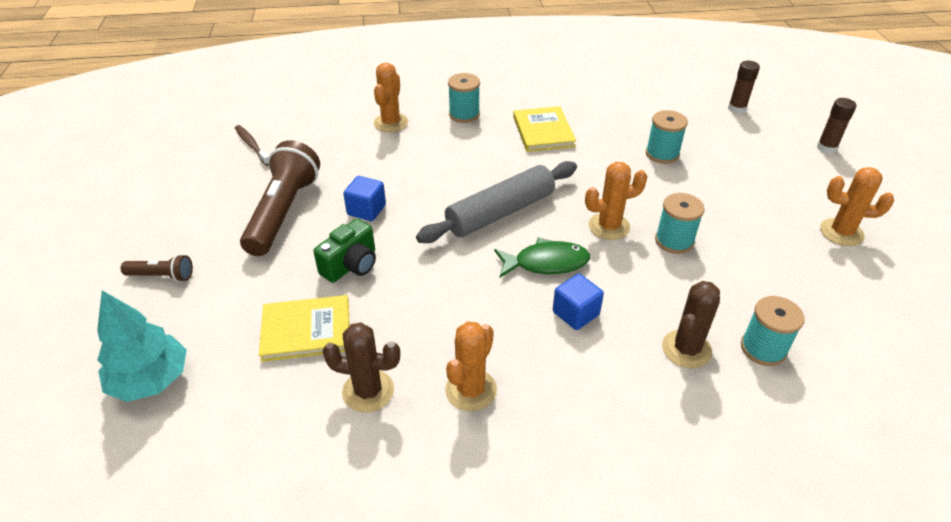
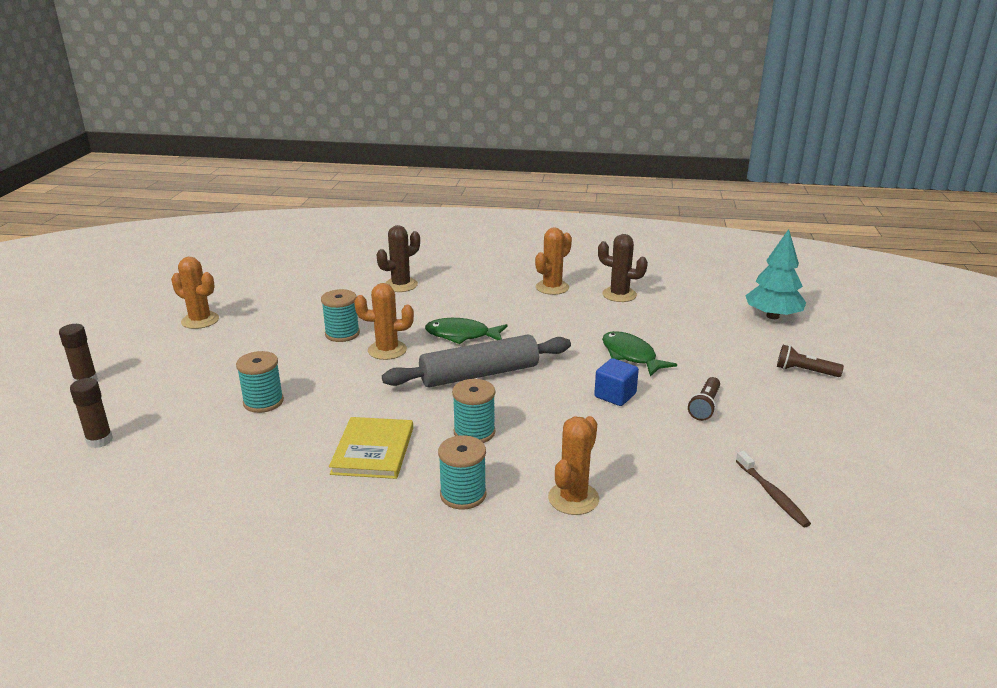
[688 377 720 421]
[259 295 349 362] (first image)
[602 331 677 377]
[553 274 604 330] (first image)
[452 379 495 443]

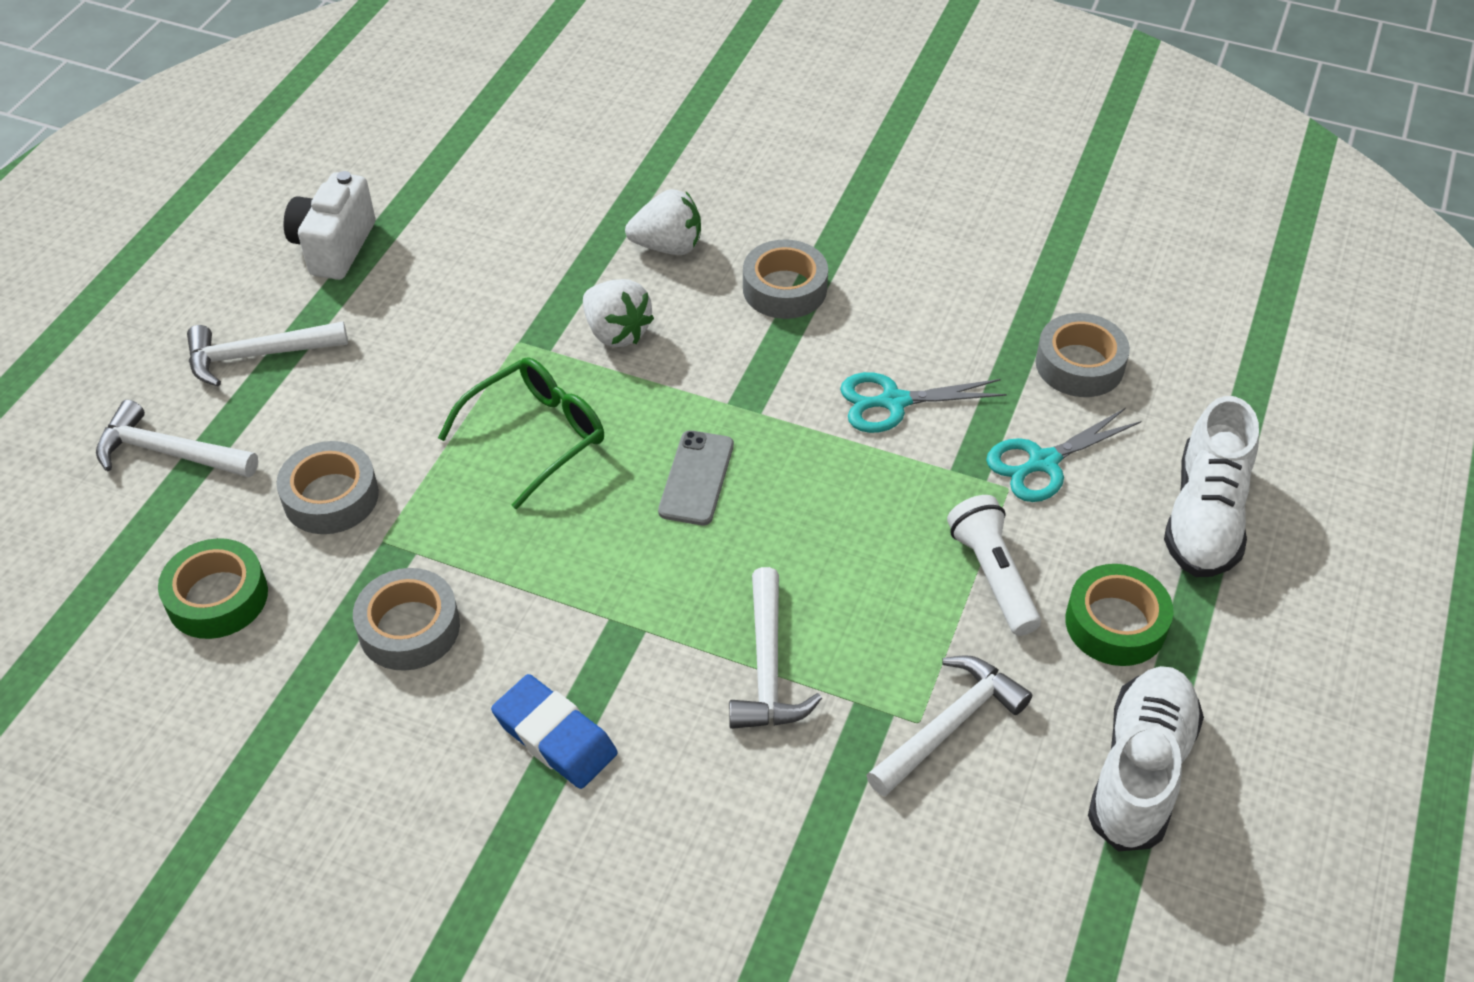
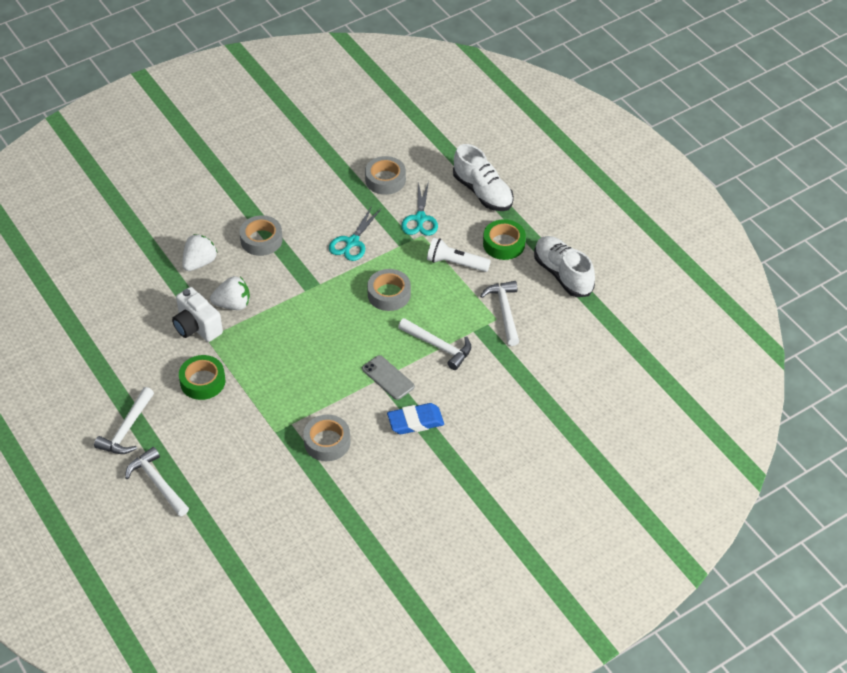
[125 447 189 516]
[179 355 225 400]
[367 269 411 311]
[172 287 223 342]
[438 357 604 510] (first image)
[362 355 415 400]

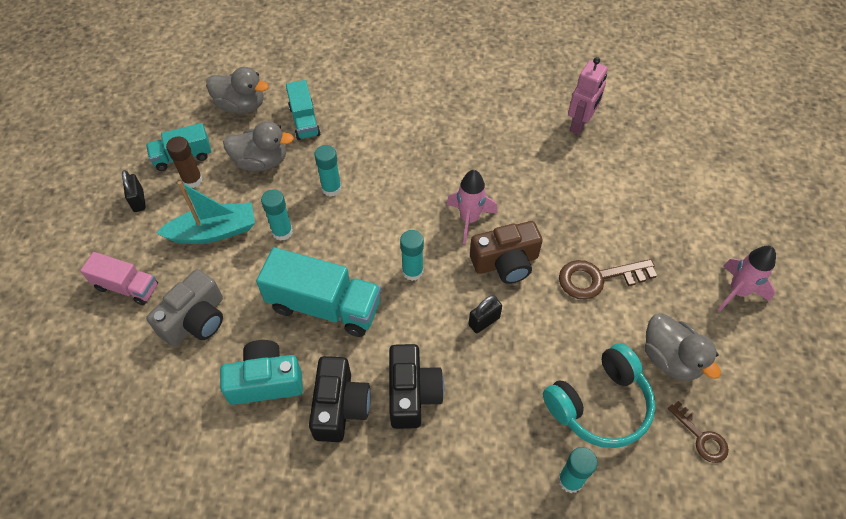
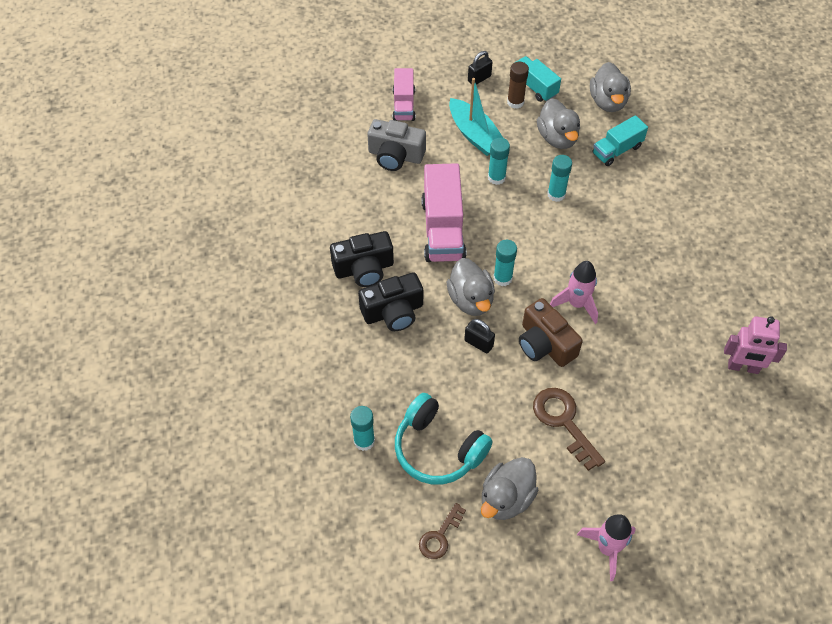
[220 340 303 405] (first image)
[421 163 466 262]
[447 258 495 316]

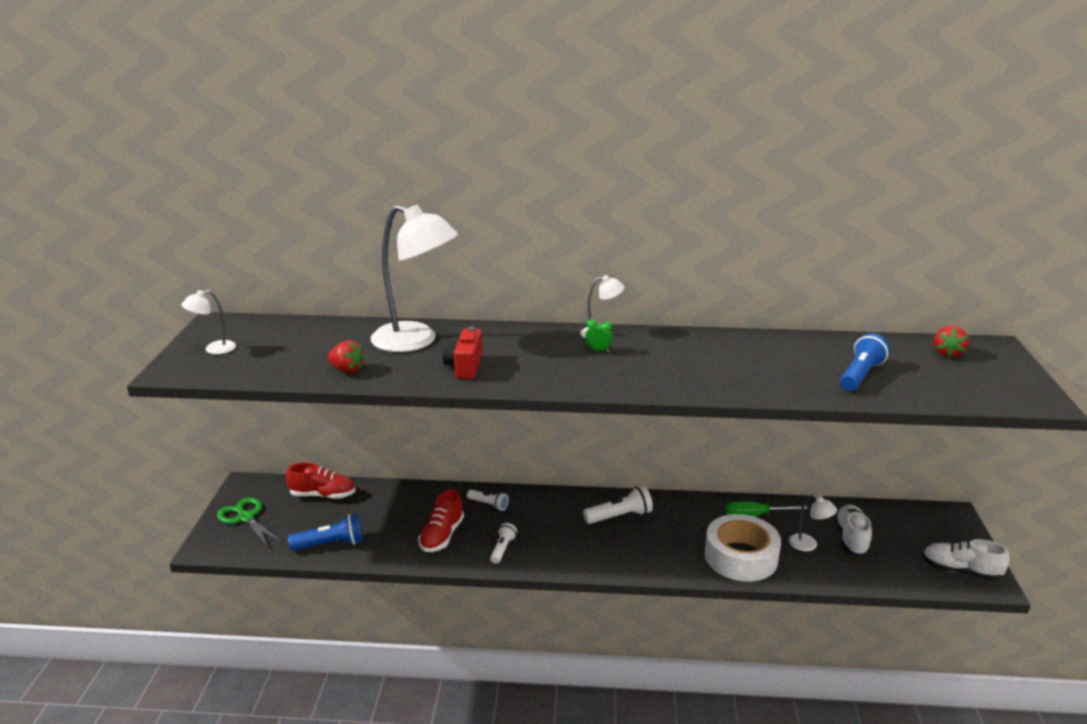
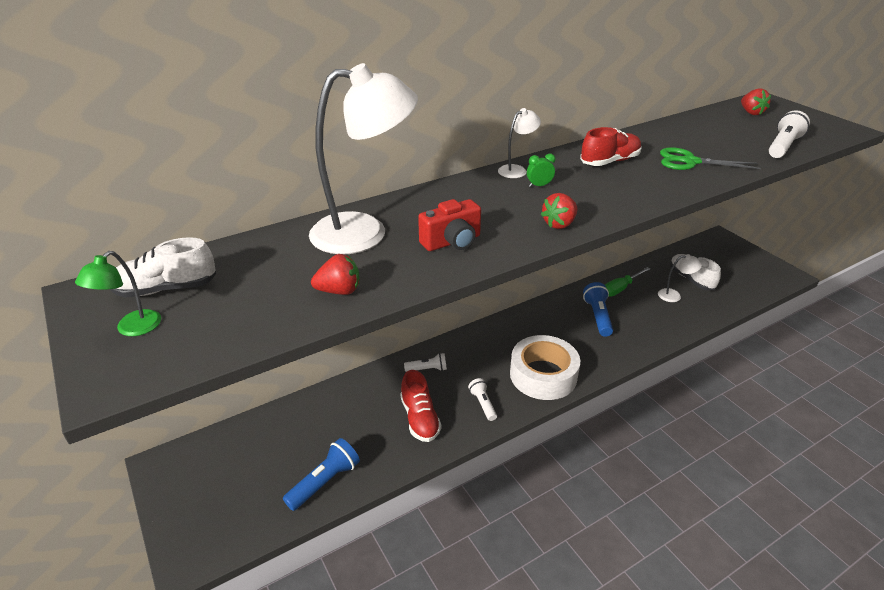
[75 251 161 336]
[660 147 761 170]
[580 127 642 166]
[418 199 481 251]
[769 110 810 158]
[510 335 580 400]
[583 282 613 337]
[110 237 216 298]
[541 193 577 229]

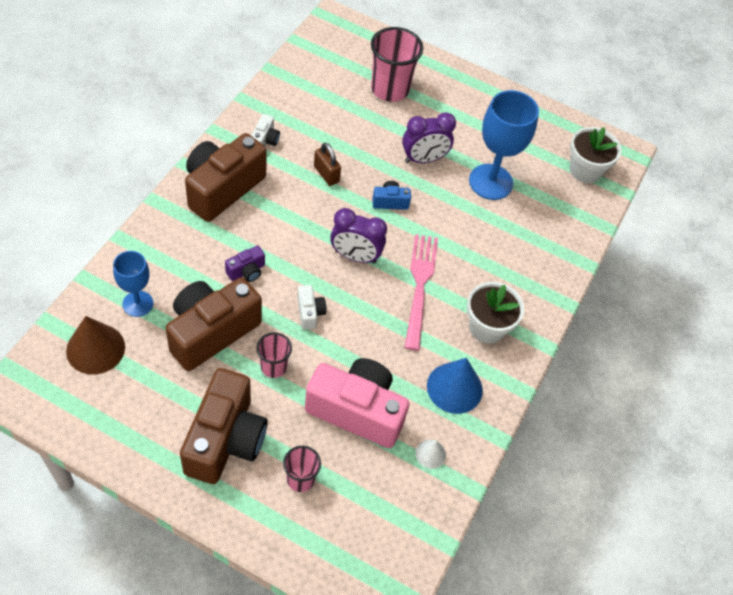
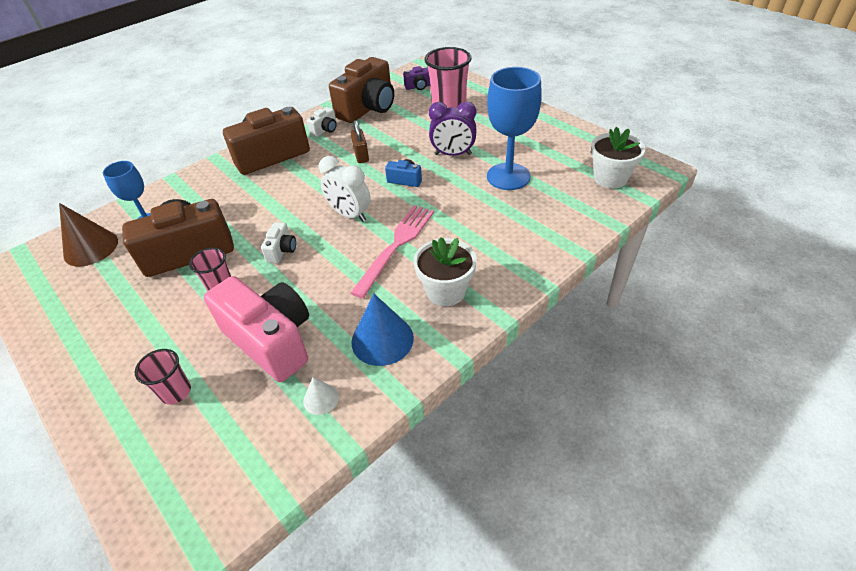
[329 57 394 123]
[403 66 430 90]
[319 156 371 222]

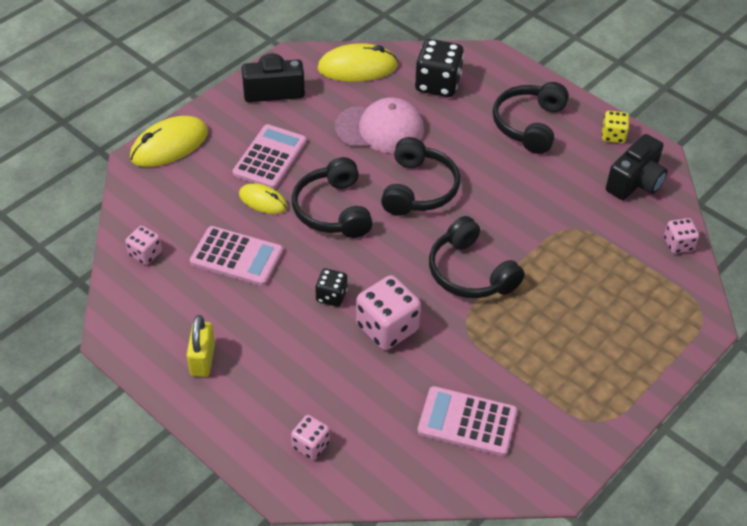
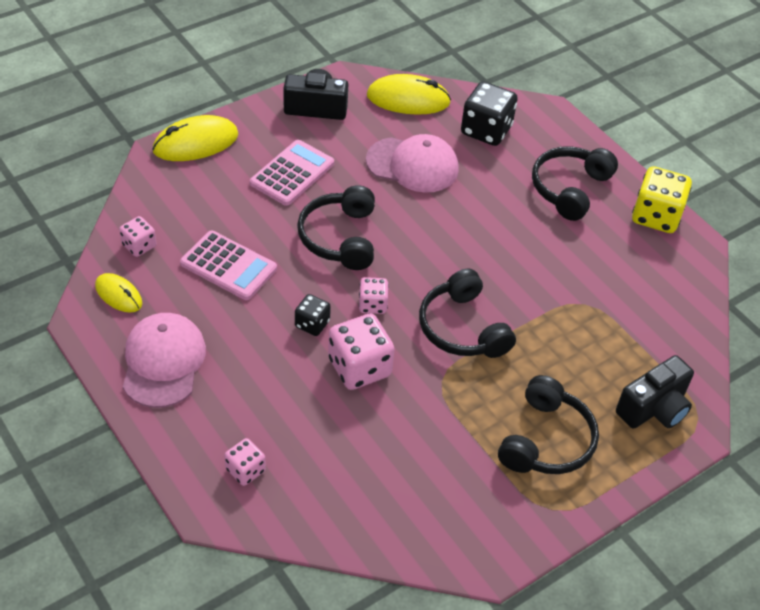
[123 313 206 408]
[95 273 142 313]
[498 375 599 474]
[417 386 517 456] (first image)
[632 166 692 233]
[616 355 694 429]
[359 277 389 314]

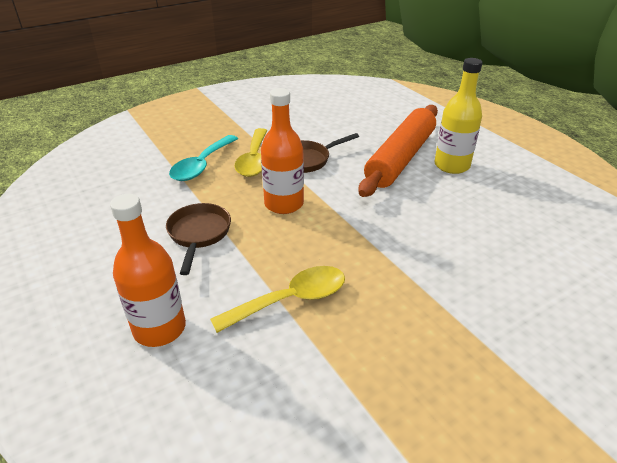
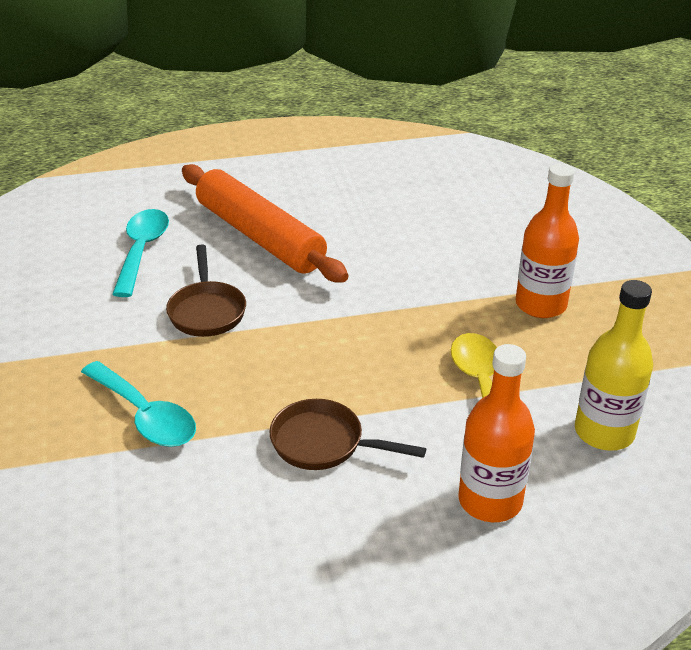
[234 128 267 177] (first image)
[515 163 579 318]
[575 280 653 451]
[112 209 169 297]

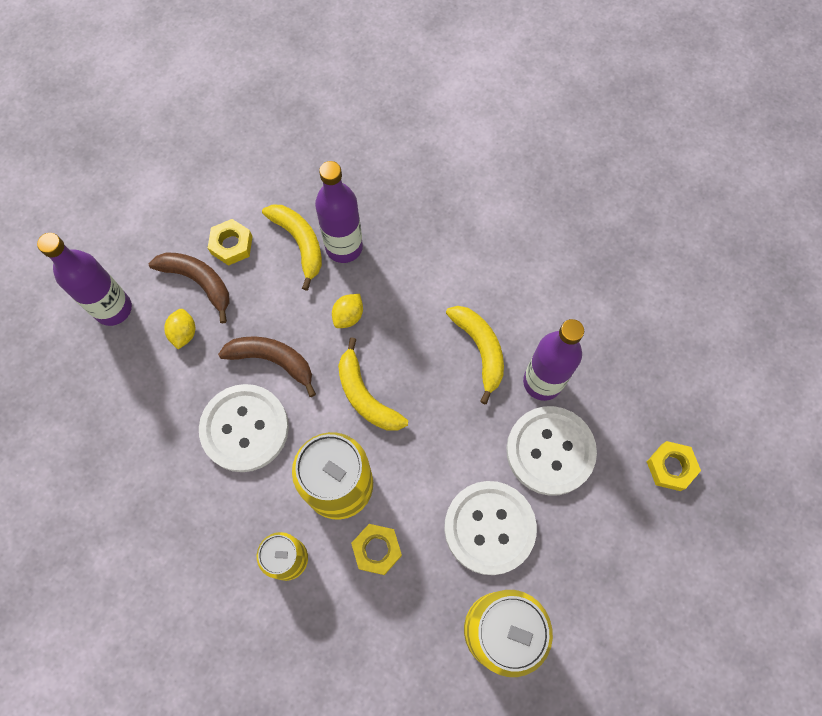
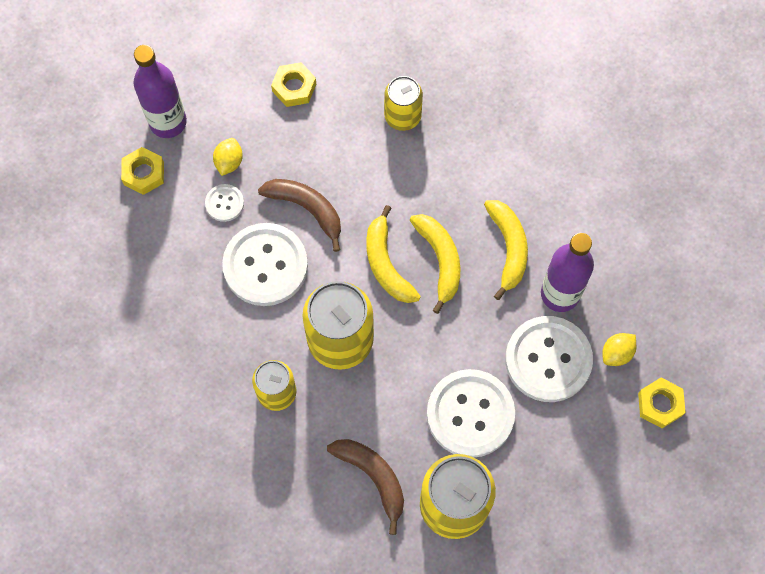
[327 439 404 535]
[410 214 460 314]
[384 76 423 131]
[602 333 636 366]
[121 147 164 195]
[205 184 244 222]

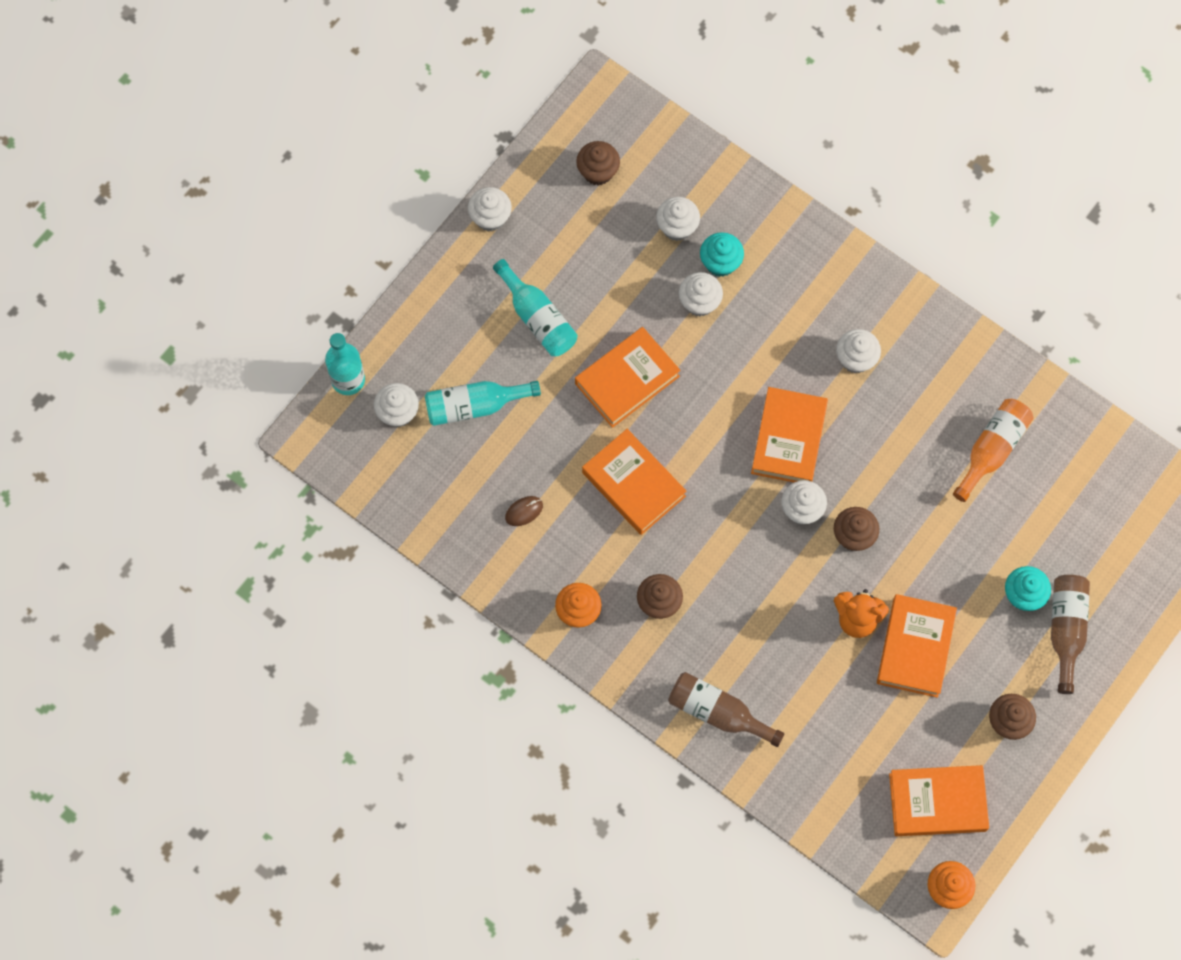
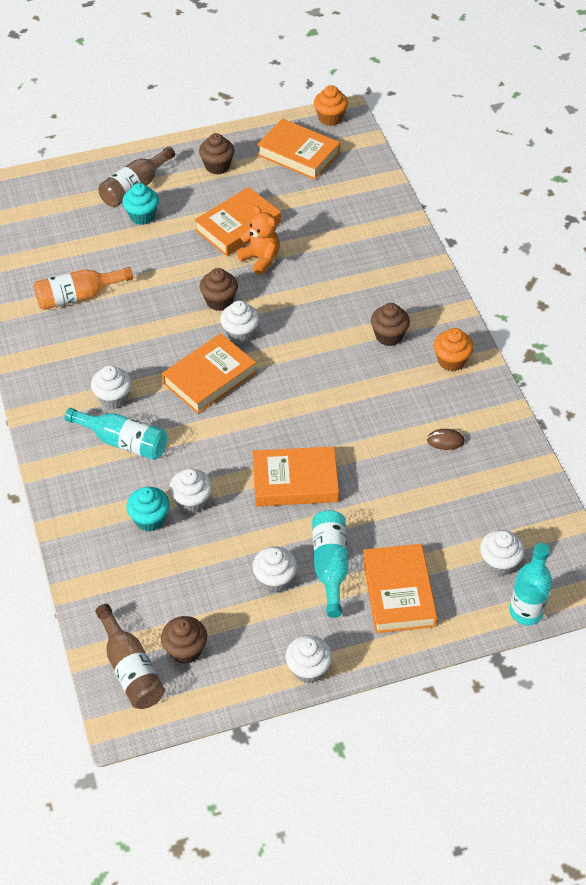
[65 408 167 460]
[363 544 437 633]
[252 546 297 593]
[95 604 165 709]

